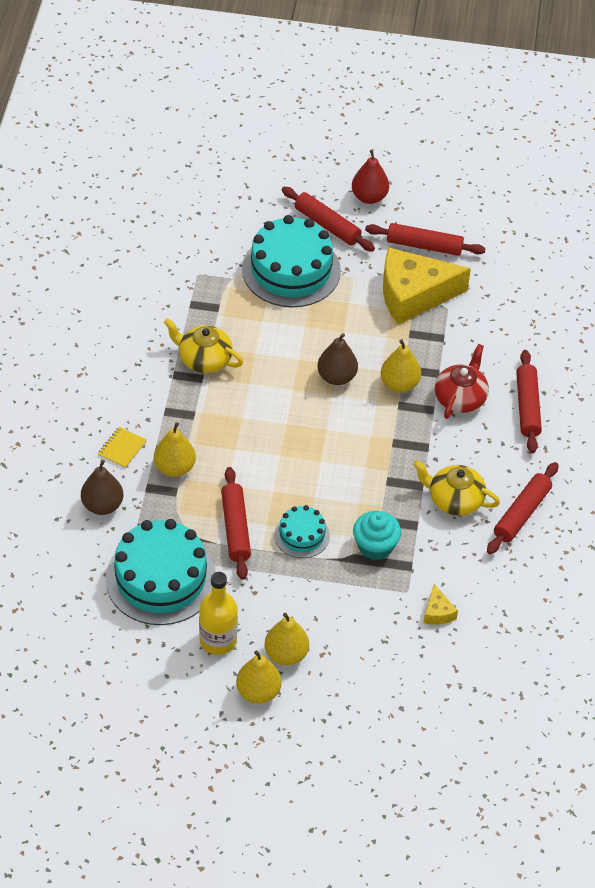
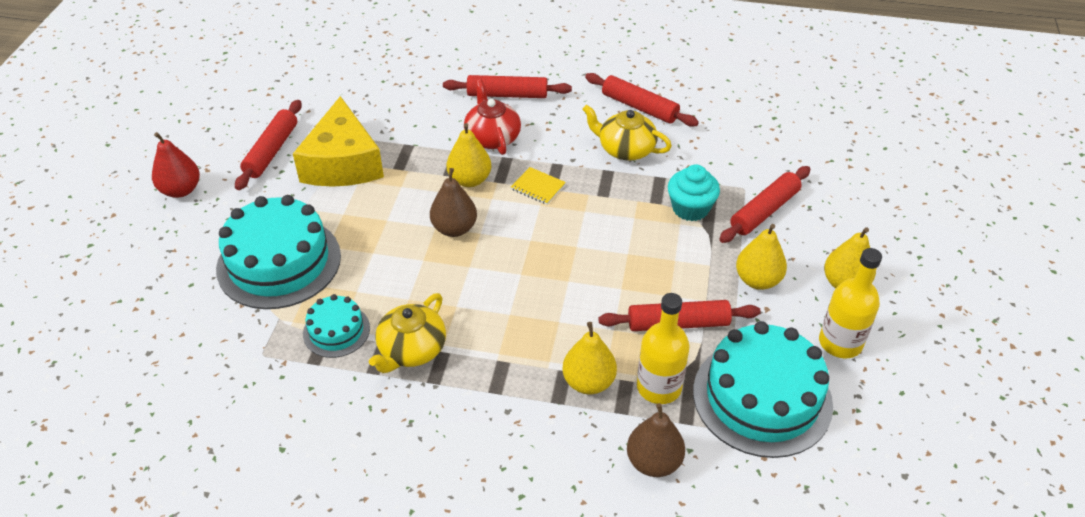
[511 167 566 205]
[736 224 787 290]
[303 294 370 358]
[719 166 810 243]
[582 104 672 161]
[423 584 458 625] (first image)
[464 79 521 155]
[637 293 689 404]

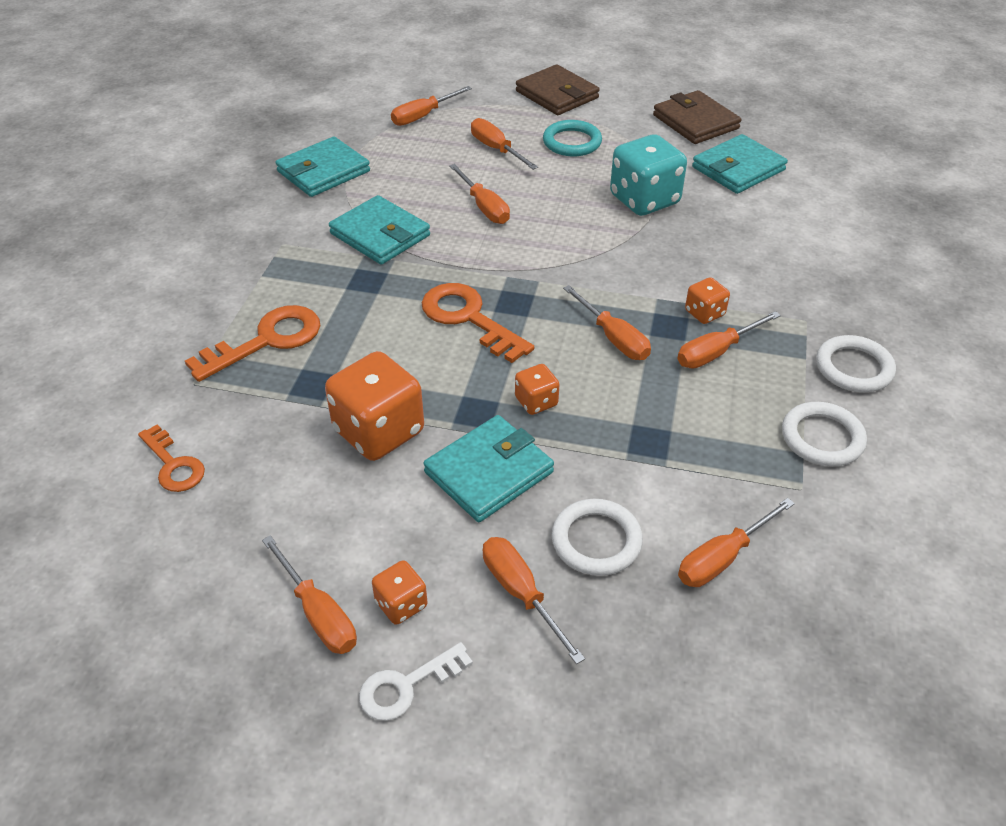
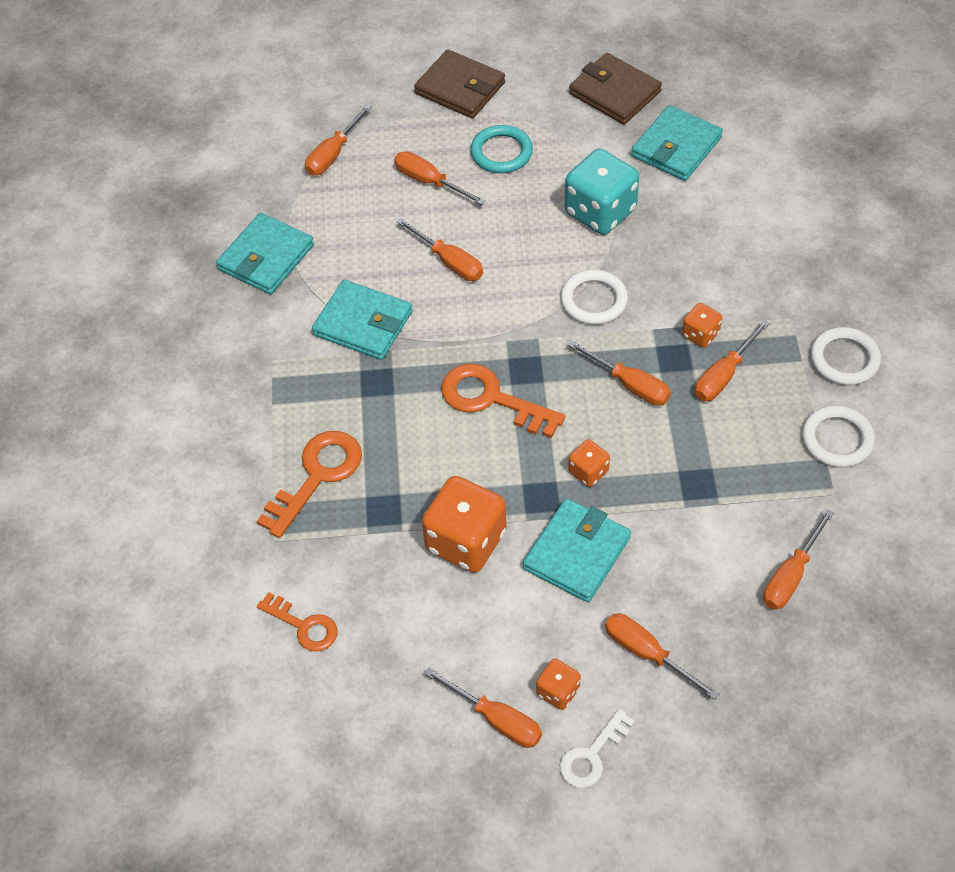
[560 270 628 325]

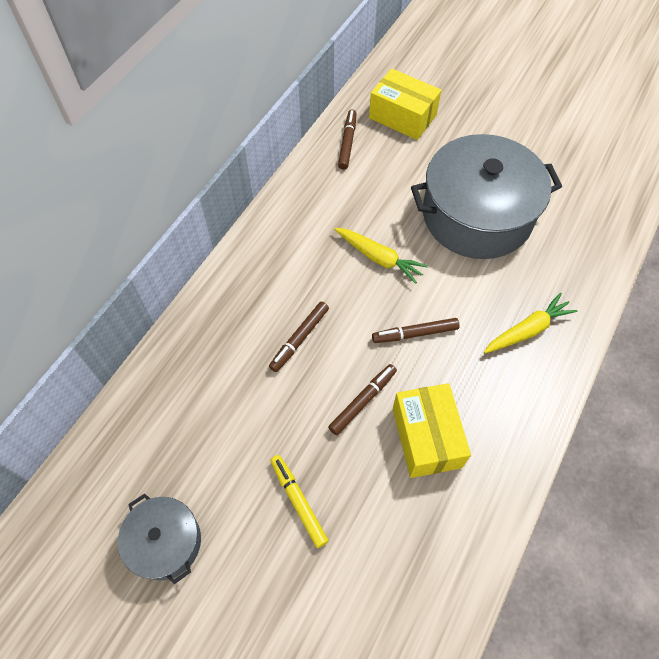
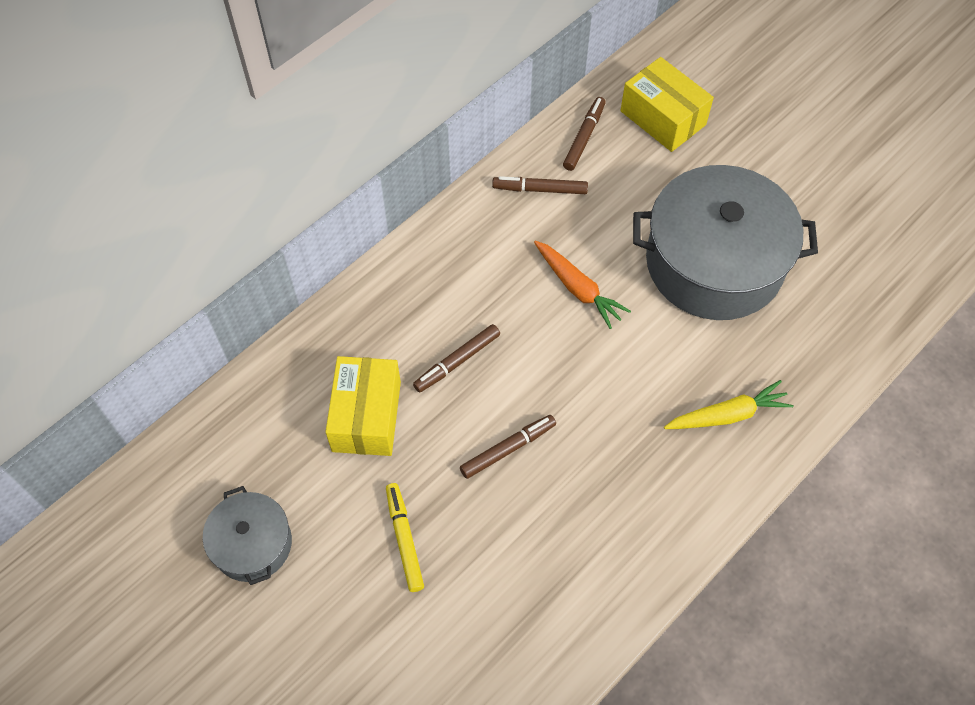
[534 240 631 329]
[492 176 588 194]
[325 356 401 456]

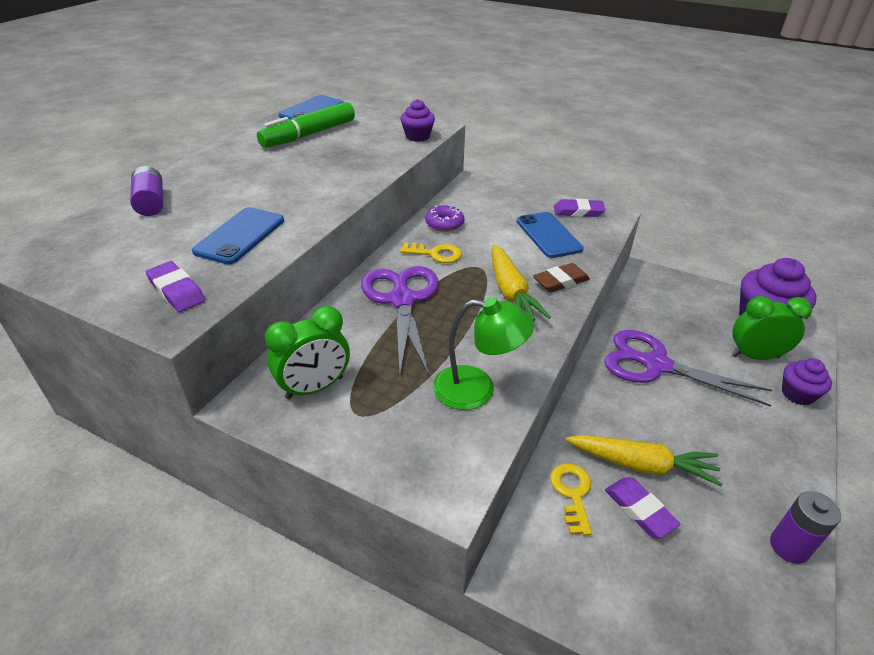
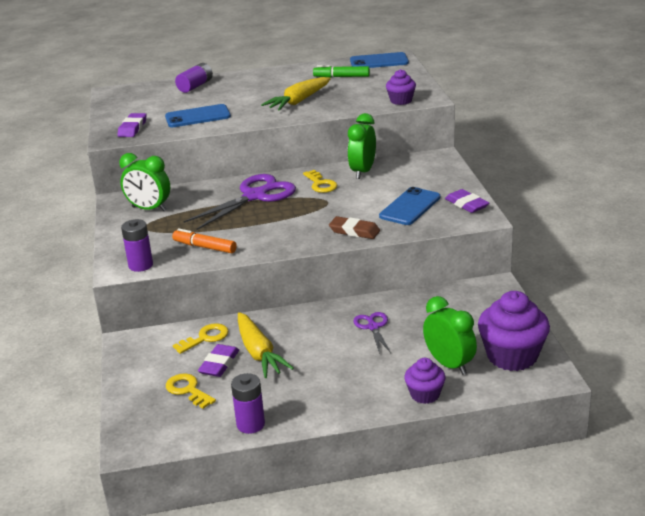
[313 65 370 78]
[348 113 376 179]
[172 228 237 253]
[261 77 331 110]
[354 312 391 354]
[121 219 153 272]
[166 374 216 409]

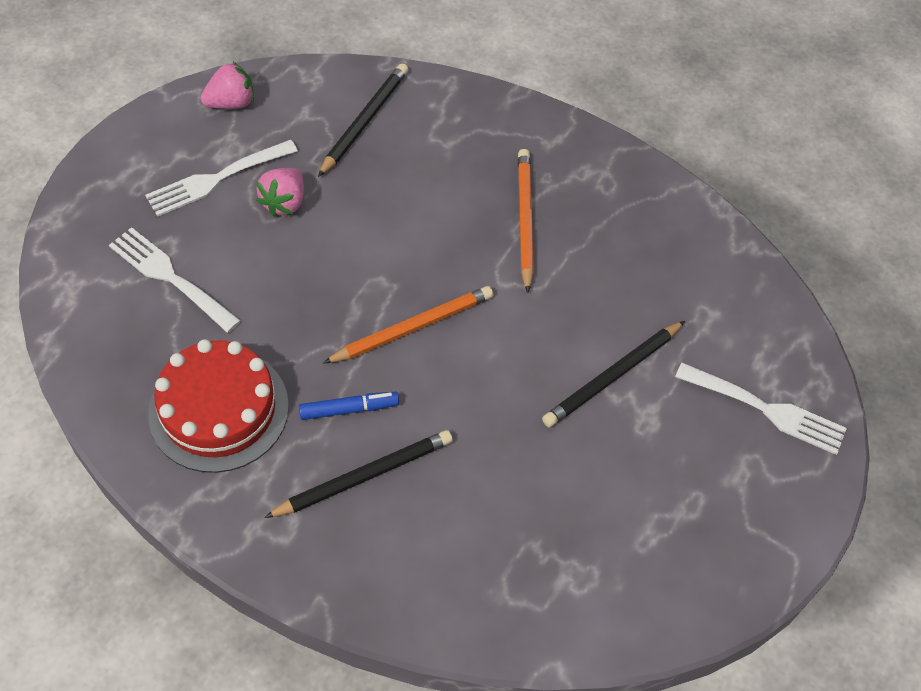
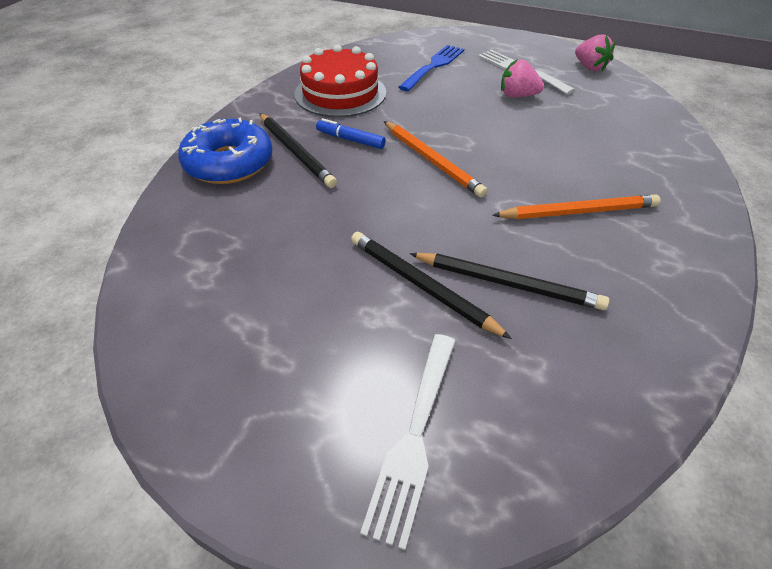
[399 45 464 91]
[316 118 386 149]
[410 253 609 310]
[178 117 272 184]

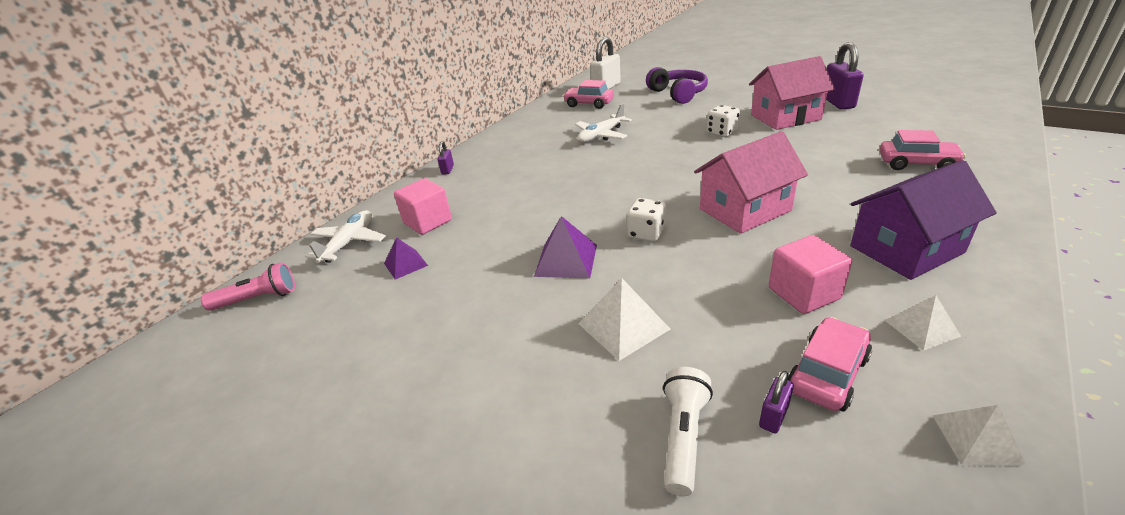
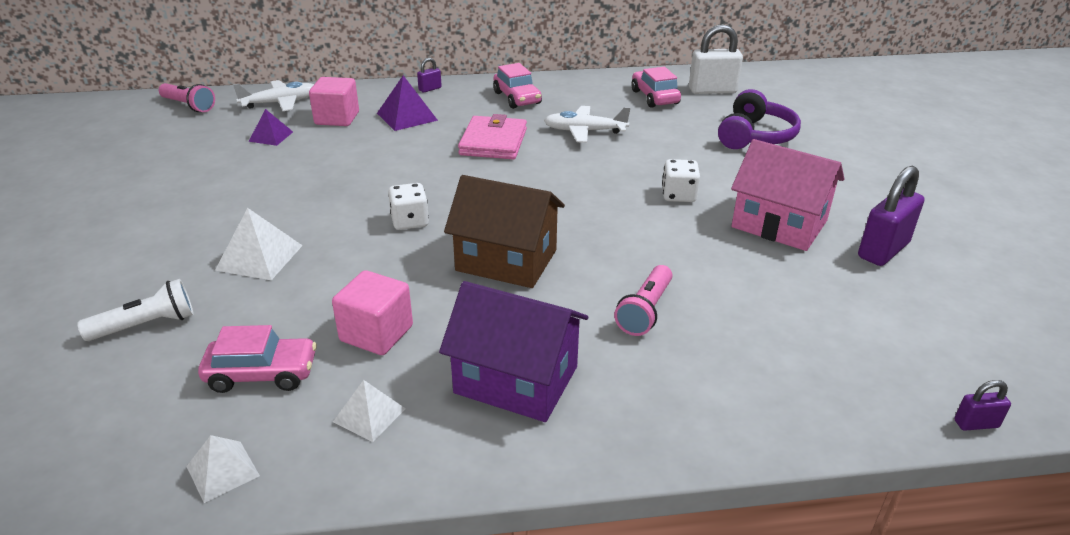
[377 76 438 131]
[444 175 565 288]
[954 380 1011 431]
[493 63 542 109]
[458 114 527 159]
[614 265 673 336]

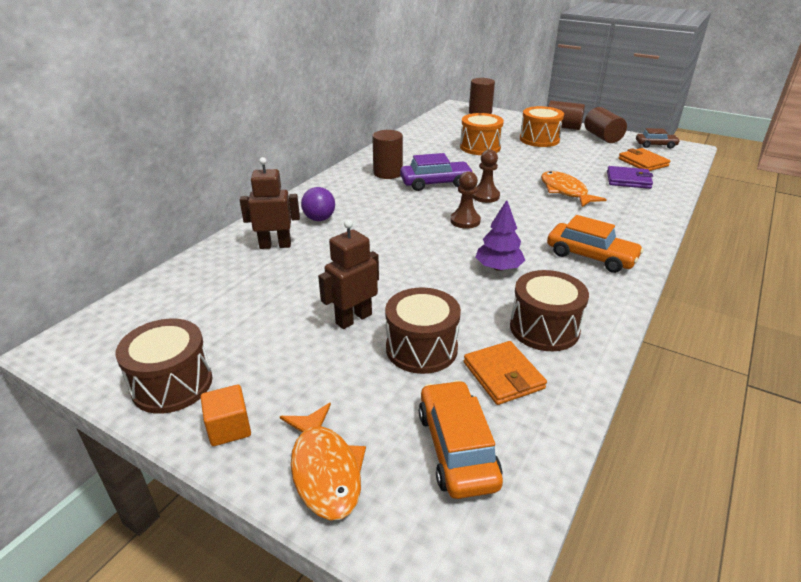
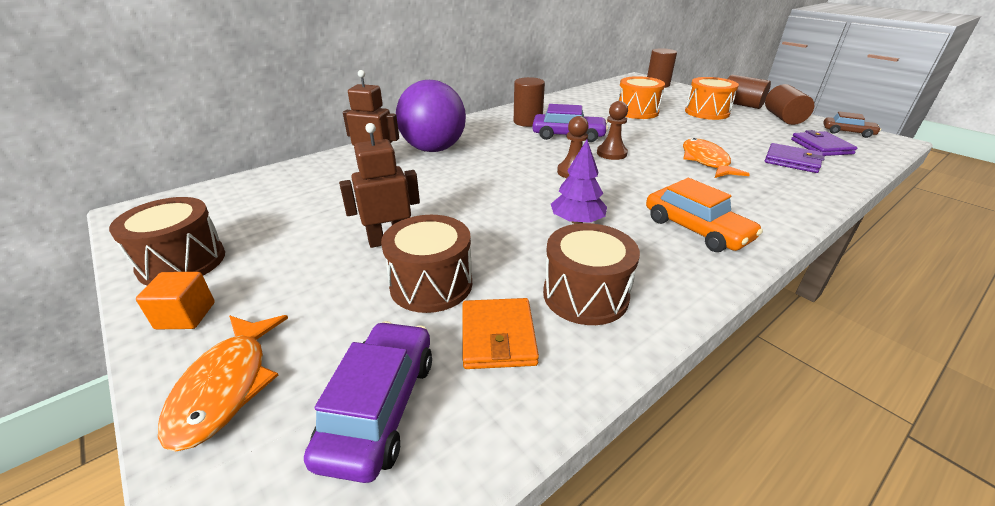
[396 80 466 152]
[304 321 432 483]
[791 130 857 156]

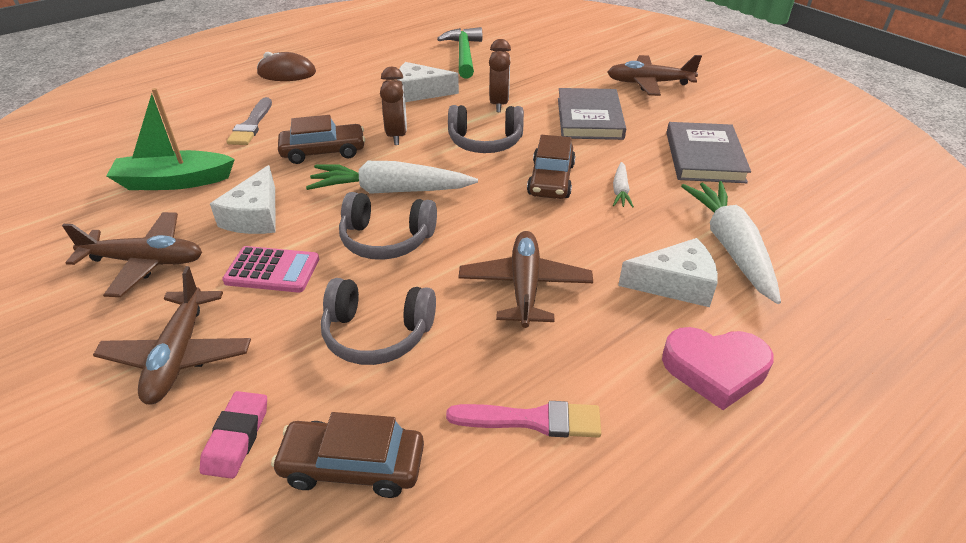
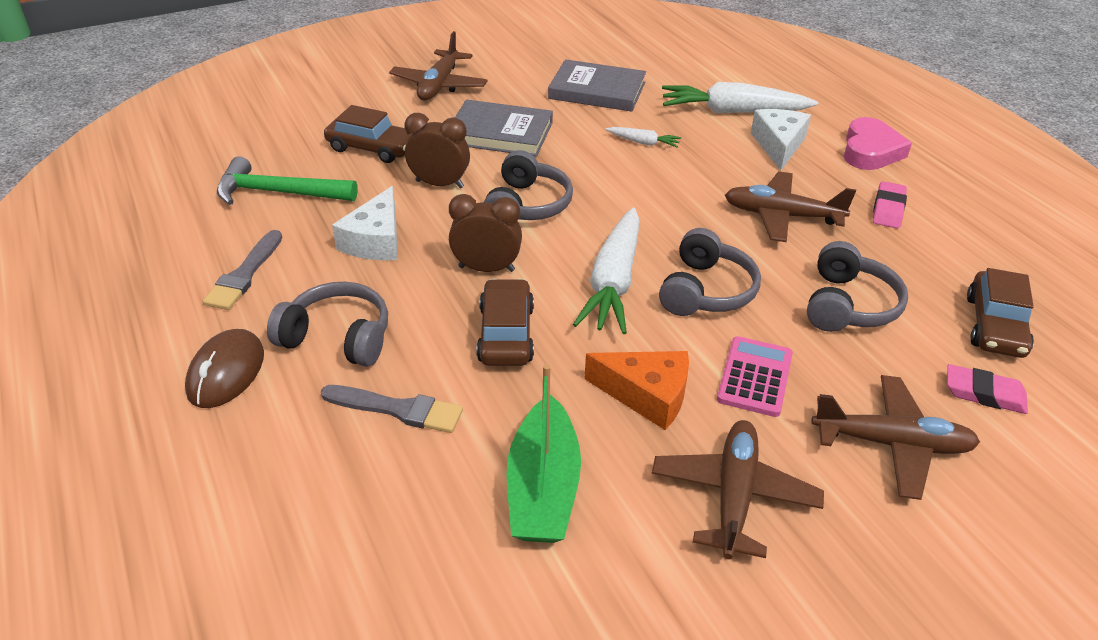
[585 351 689 430]
[446 401 601 438] (first image)
[324 105 412 163]
[203 230 282 310]
[267 282 388 367]
[873 181 907 229]

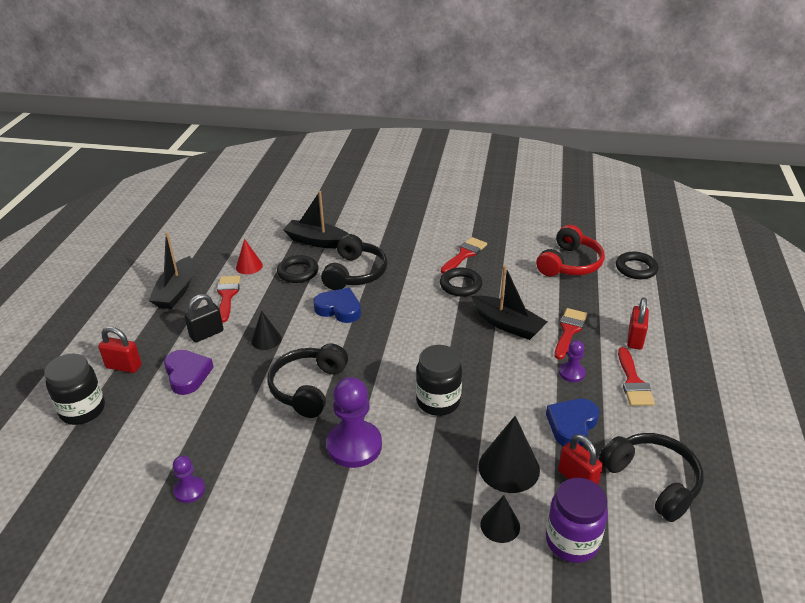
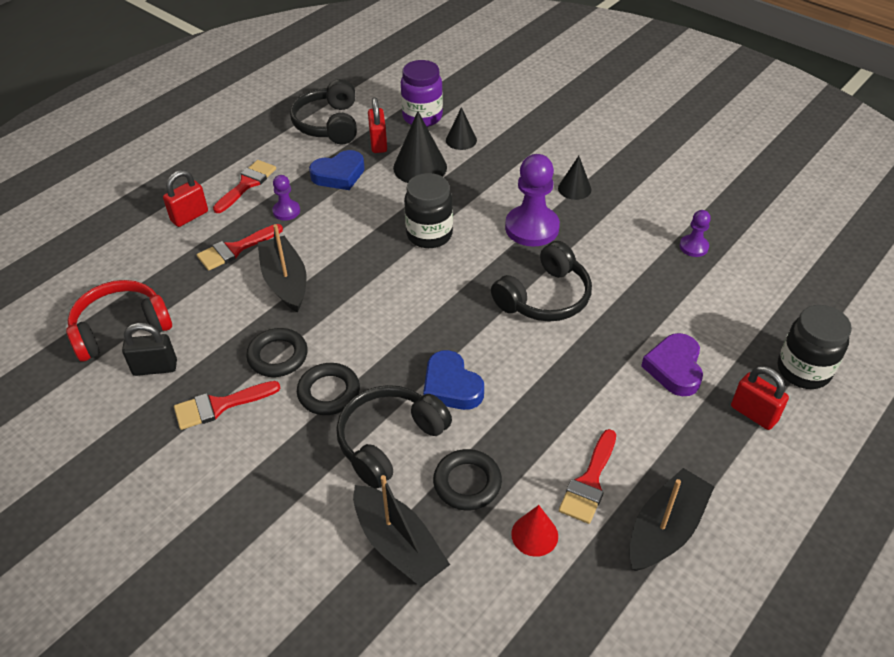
[122 323 177 376]
[558 156 592 200]
[297 363 360 415]

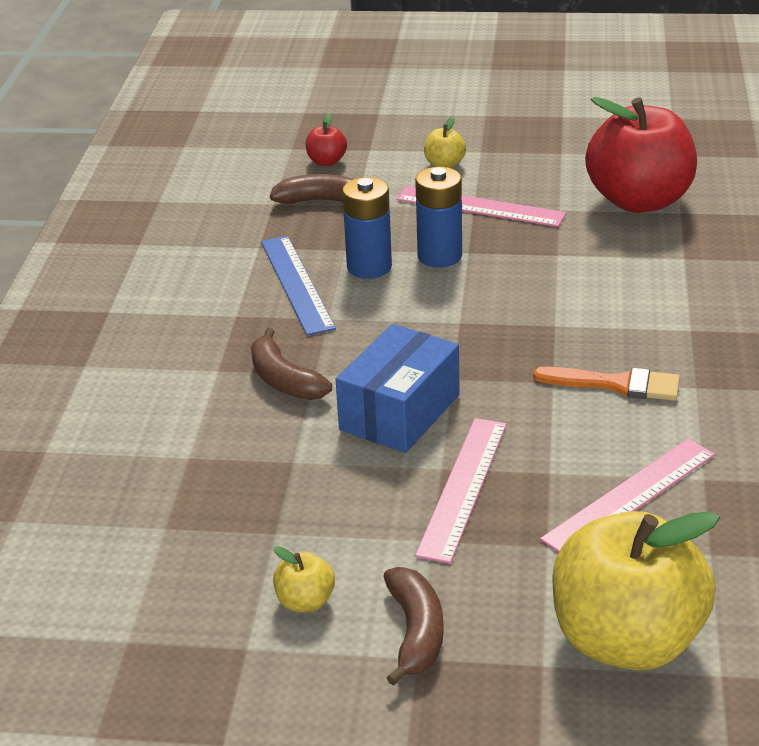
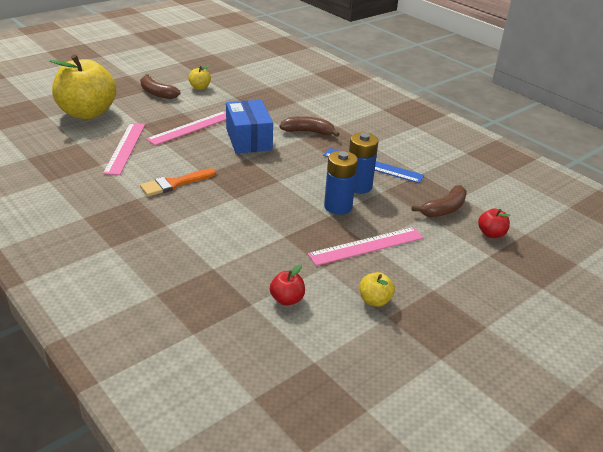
[146 111 226 145]
[360 272 395 307]
[270 265 305 306]

